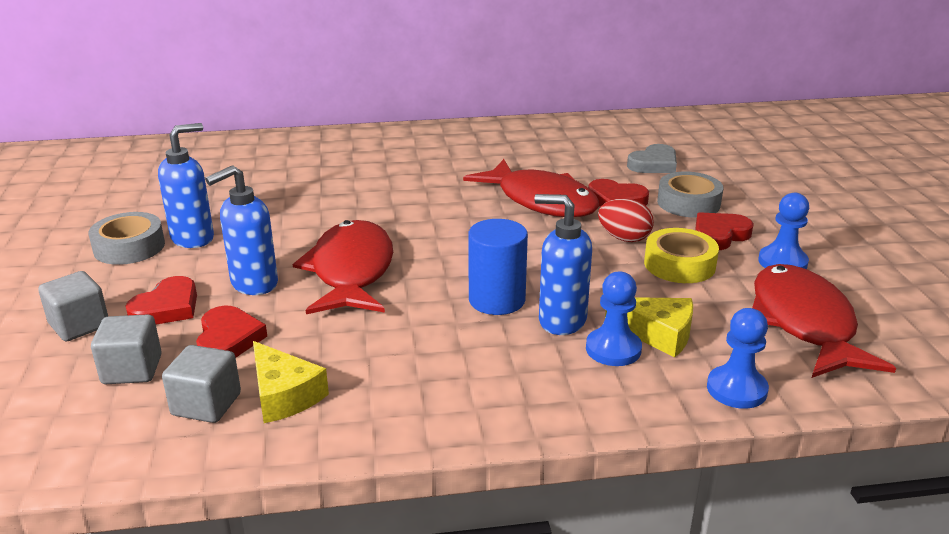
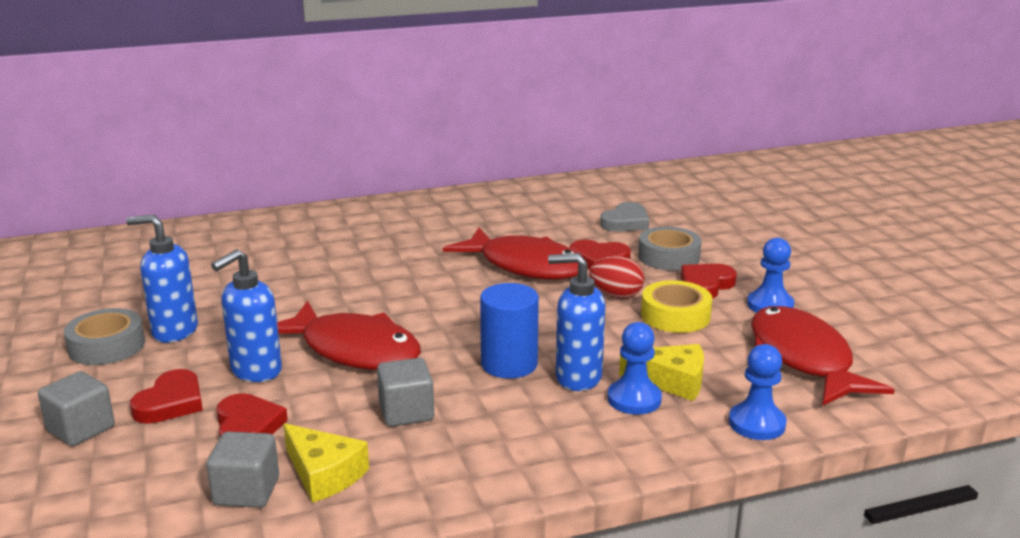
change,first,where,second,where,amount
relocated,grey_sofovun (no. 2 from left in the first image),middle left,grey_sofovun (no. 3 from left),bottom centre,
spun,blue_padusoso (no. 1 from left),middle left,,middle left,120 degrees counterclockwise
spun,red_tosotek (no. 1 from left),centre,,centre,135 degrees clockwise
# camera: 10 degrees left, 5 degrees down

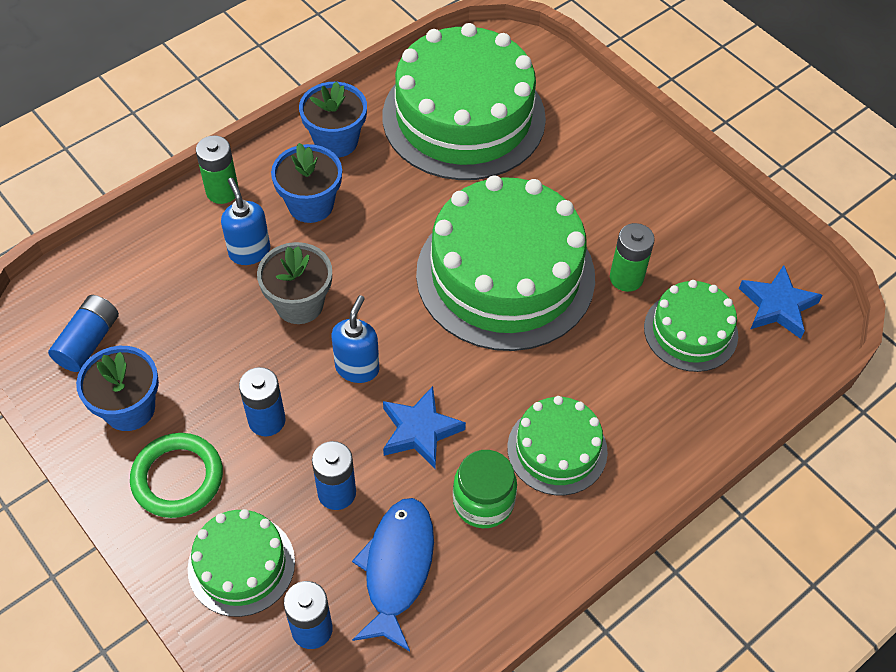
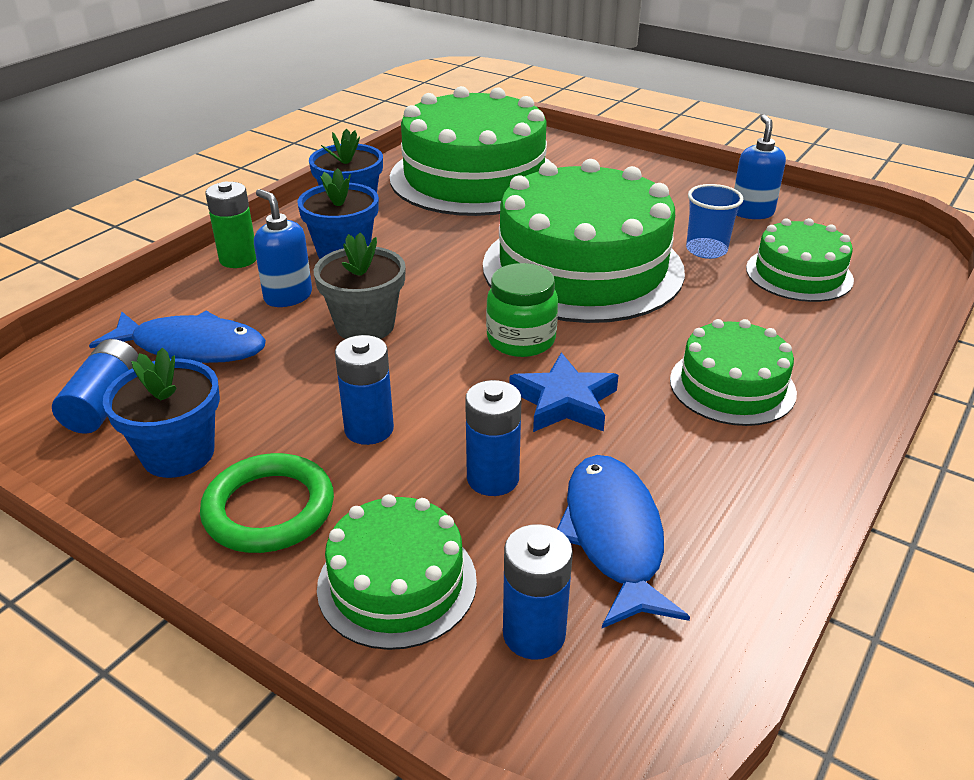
change,first,where,second,where,amount
missing,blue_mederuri (no. 2 from left),middle right,,,
appeared,,,blue_tosotek (no. 1 from left),middle left,
relocated,blue_padusoso (no. 2 from left),centre,,top right,
relocated,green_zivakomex,bottom centre,,centre,
exchanged,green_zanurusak (no. 2 from left),middle right,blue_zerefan,top right,
# camera: 15 degrees left, 20 degrees down

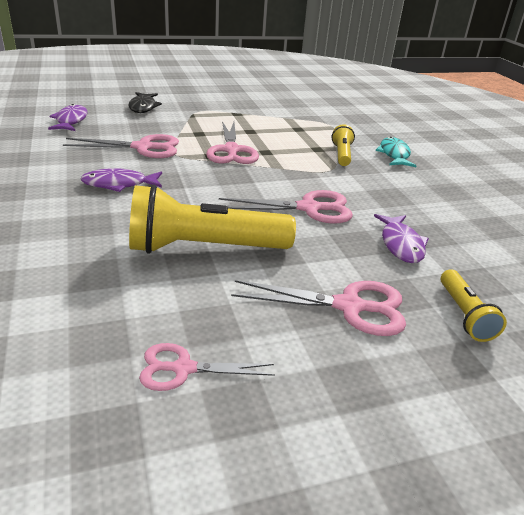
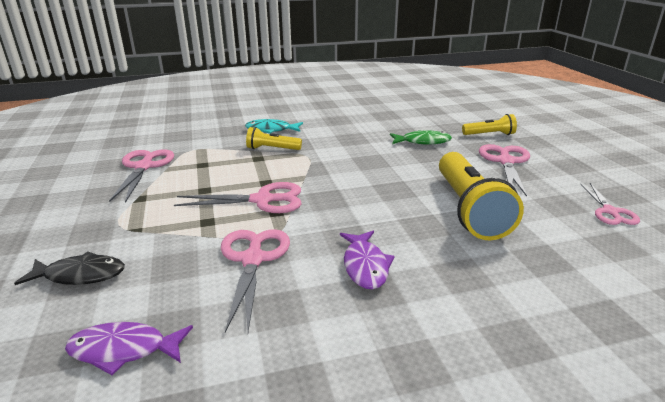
change,first,where,second,where,amount
relocated,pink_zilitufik (no. 4 from left in the first image),centre,pink_zilitufik (no. 1 from left),middle left,
colour,purple_tosotek (no. 3 from left),middle right,green_tosotek,centre,
# camera: 85 degrees left, 5 degrees down

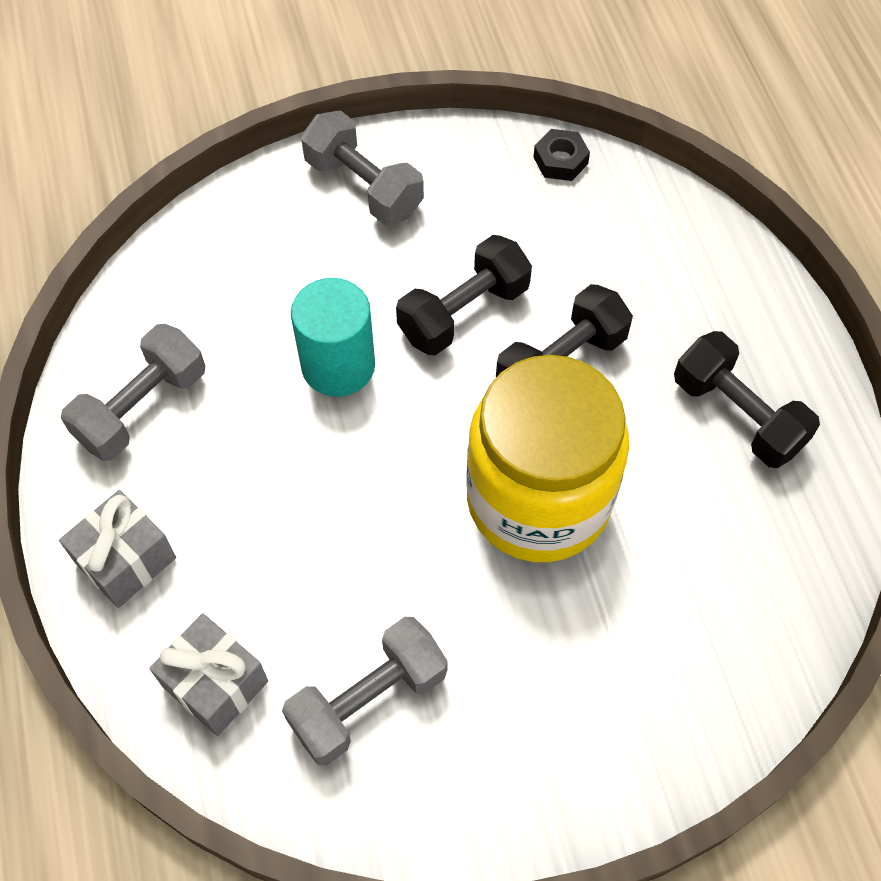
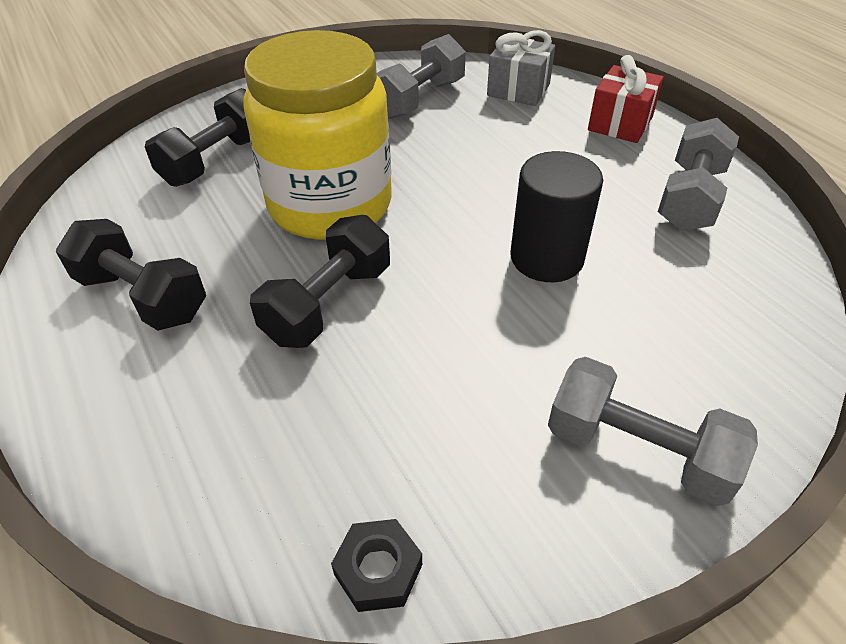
change,first,where,second,where,amount
relocated,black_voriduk (no. 1 from left in the first image),centre,black_voriduk (no. 2 from left),top left,
colour,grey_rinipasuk (no. 1 from left),middle left,red_rinipasuk,top right,
colour,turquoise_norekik,centre,black_norekik,centre,
# camera: 165 degrees right, 15 degrees down

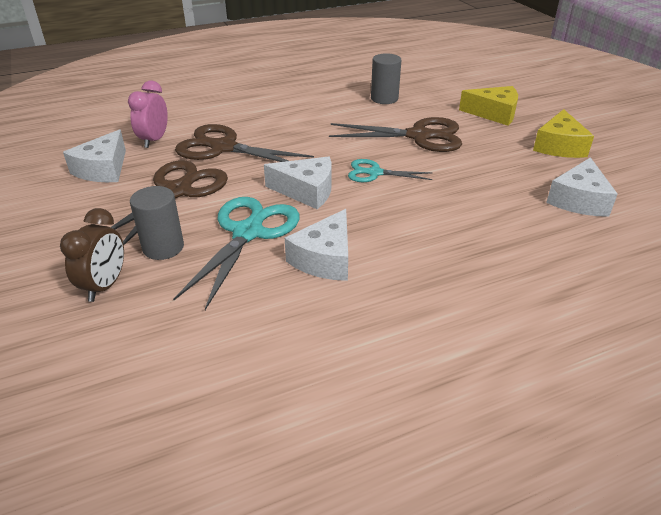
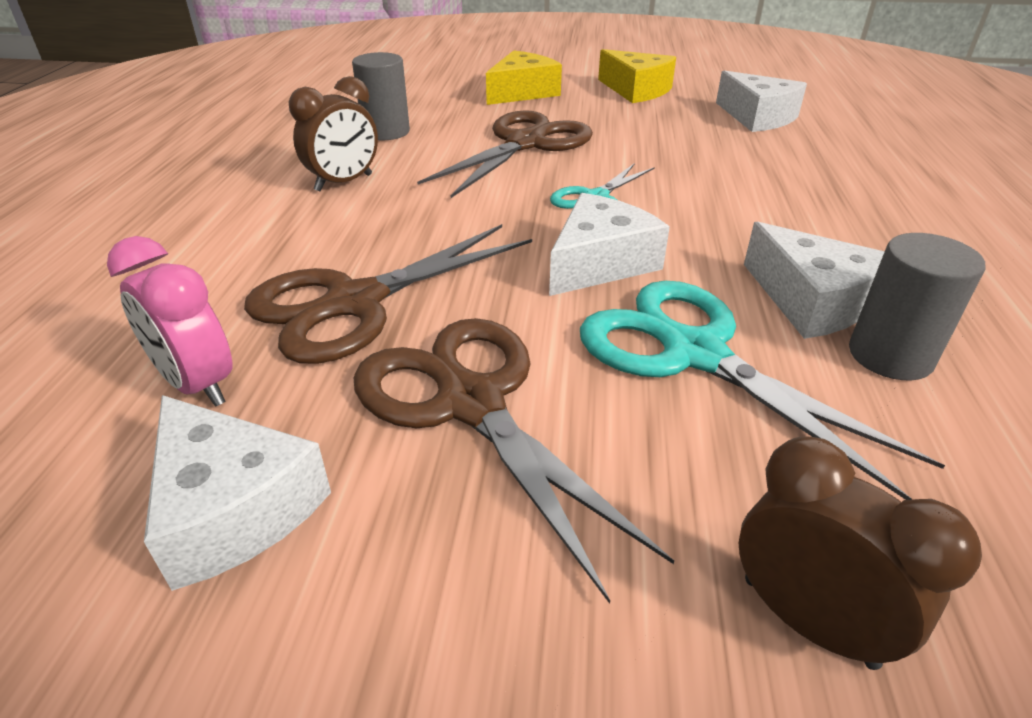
change,first,where,second,where,amount
appeared,,,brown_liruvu (no. 1 from left),top left,
relocated,grey_norekik (no. 1 from left in the first image),middle left,grey_norekik (no. 2 from left),middle right,
# camera: 60 degrees left, 0 degrees up

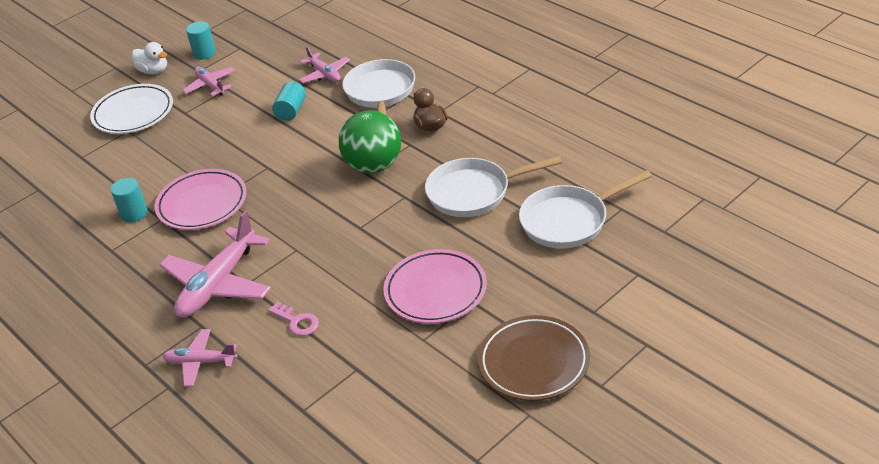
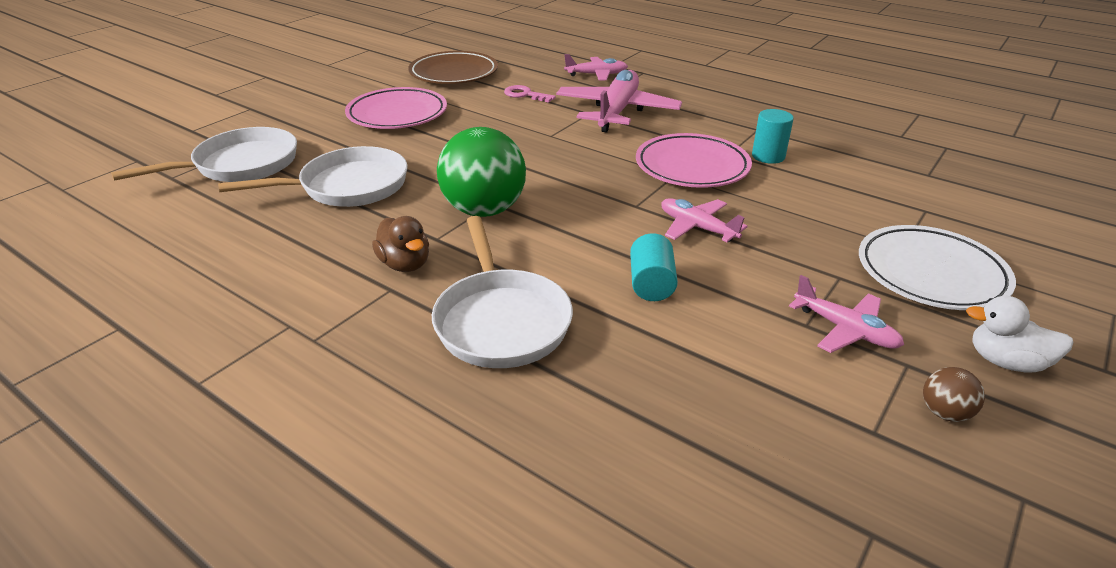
change,first,where,second,where,amount
relocated,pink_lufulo (no. 4 from left in the first image),top centre,pink_lufulo (no. 3 from left),centre,
relocated,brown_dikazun,bottom centre,,top centre,
exchanged,turquoise_norekik (no. 2 from left),top left,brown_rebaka,bottom right,
# camera: 165 degrees right, 5 degrees down

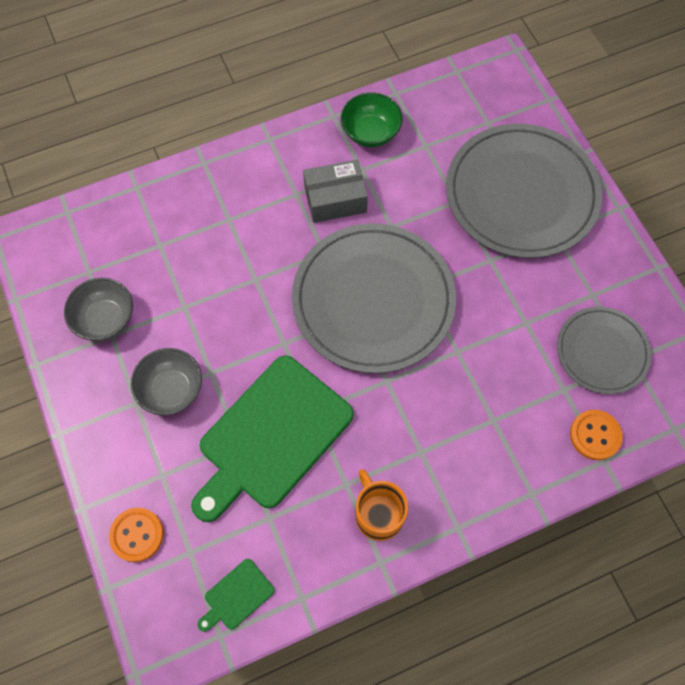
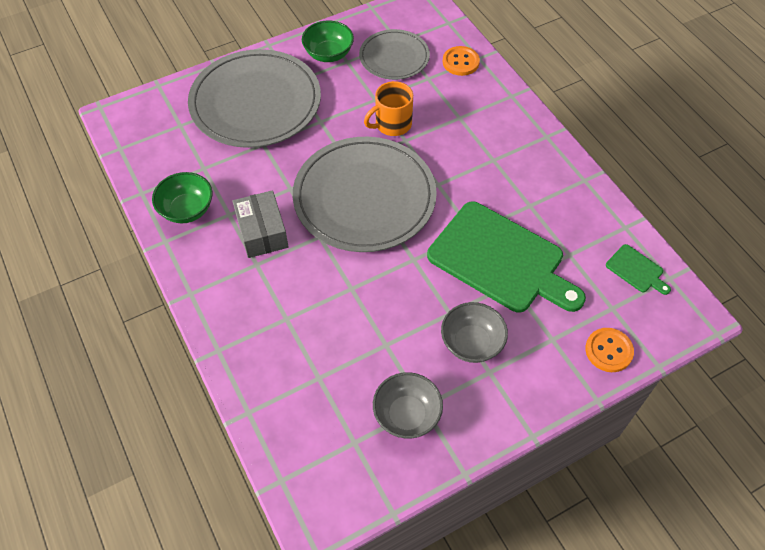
change,first,where,second,where,amount
appeared,,,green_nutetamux (no. 2 from left),top centre,
relocated,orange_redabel,bottom centre,,top centre,
# camera: 95 degrees left, 10 degrees down

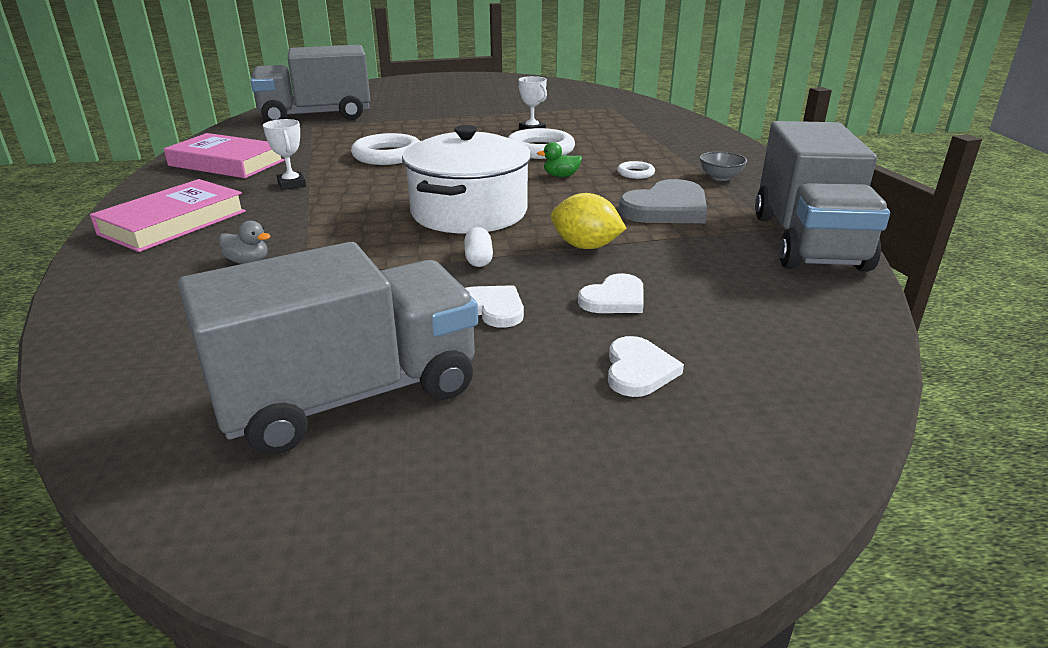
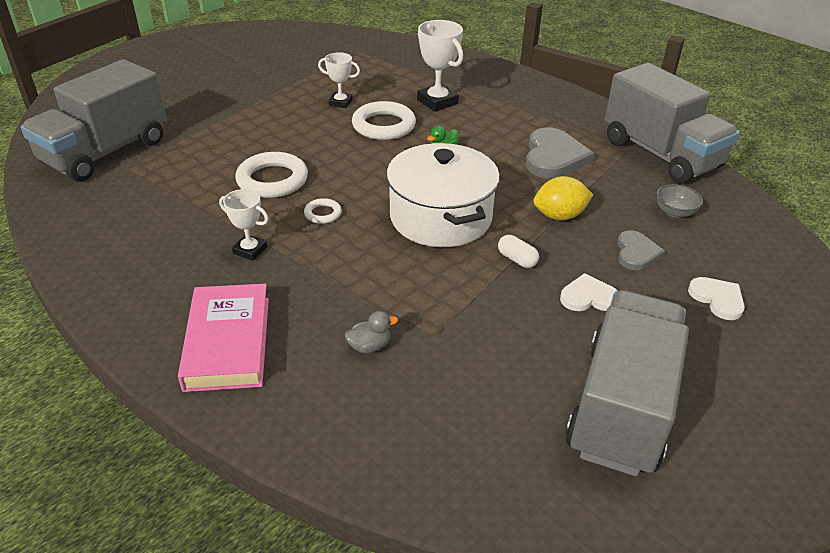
change,first,where,second,where,amount
missing,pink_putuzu (no. 2 from left),top left,,,
appeared,,,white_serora (no. 3 from left),top centre,
relocated,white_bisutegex (no. 3 from left in the first image),top centre,white_bisutegex (no. 2 from left),centre,
relocated,grey_nutetamux,top right,,middle right,
colour,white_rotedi (no. 2 from left),centre,grey_rotedi (no. 2 from left),middle right,
# camera: 40 degrees left, 10 degrees up

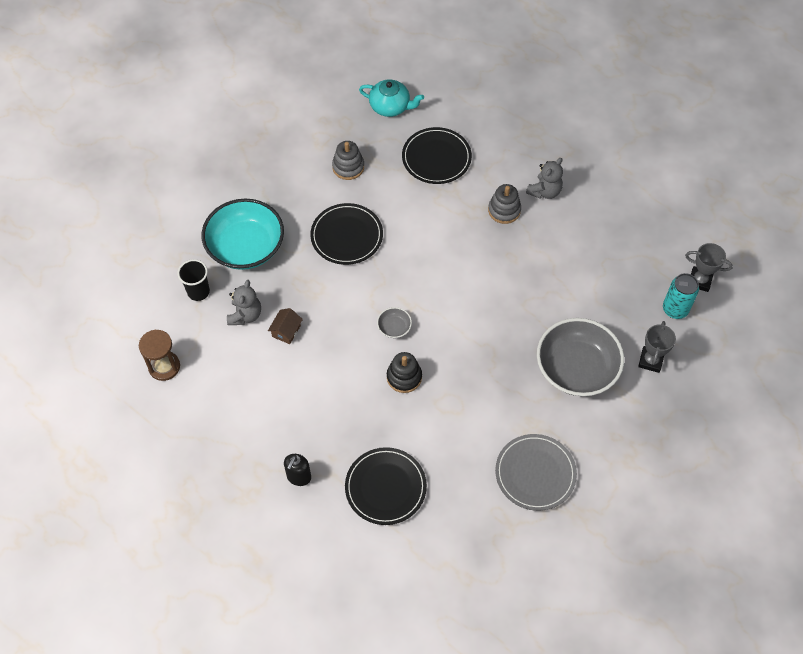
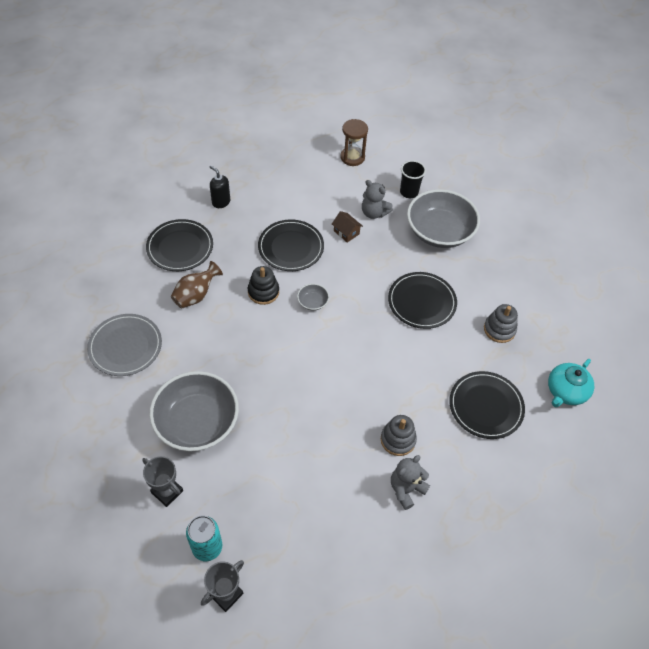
change,first,where,second,where,amount
appeared,,,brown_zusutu,middle left,
appeared,,,black_dikazun (no. 2 from left),centre,
colour,turquoise_nutetamux,middle left,grey_nutetamux (no. 3 from left),middle right,
spun,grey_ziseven (no. 2 from left),top right,,bottom centre,75 degrees clockwise
# camera: 110 degrees right, 5 degrees down

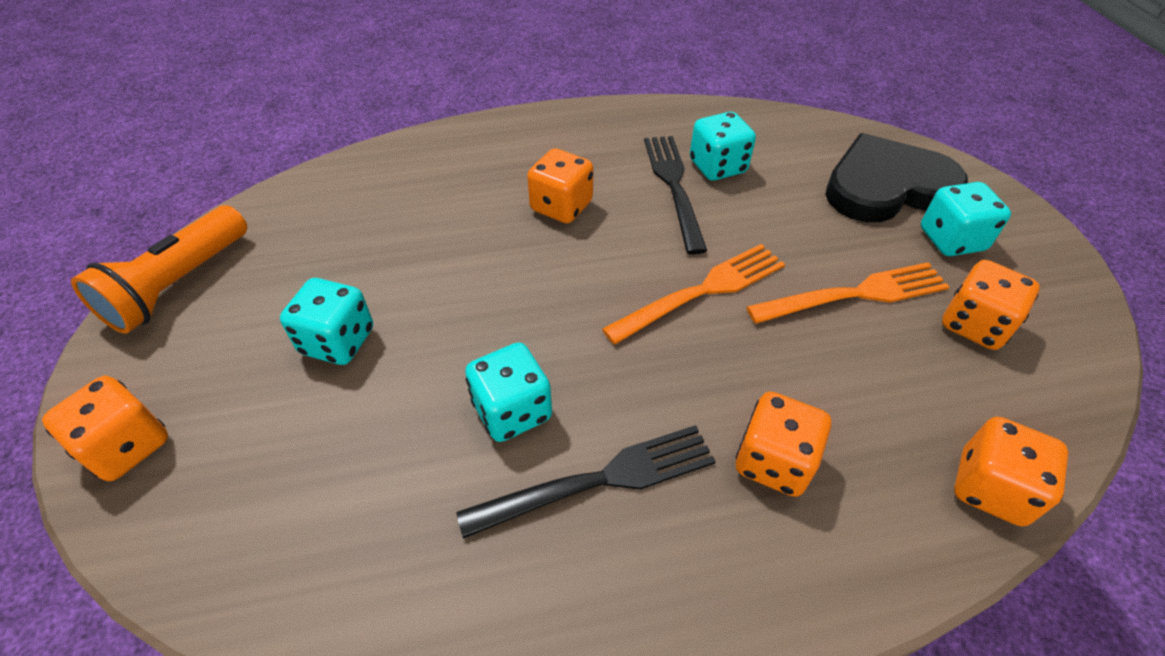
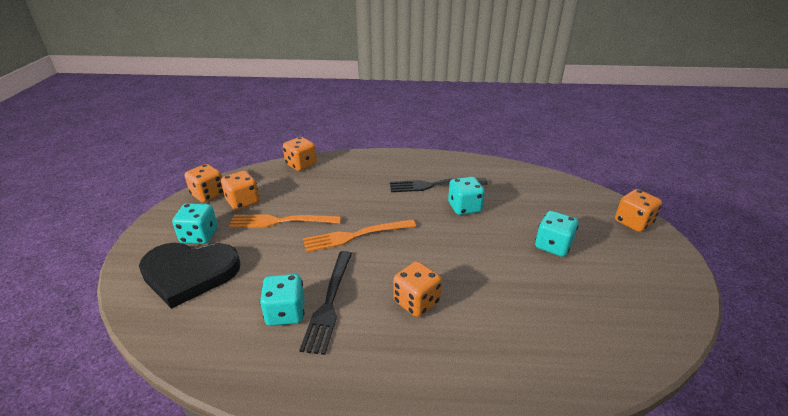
change,first,where,second,where,amount
missing,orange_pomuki,middle left,,,
relocated,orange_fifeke (no. 3 from left in the first image),bottom right,orange_fifeke (no. 1 from left),middle left,
# camera: 165 degrees left, 15 degrees down

